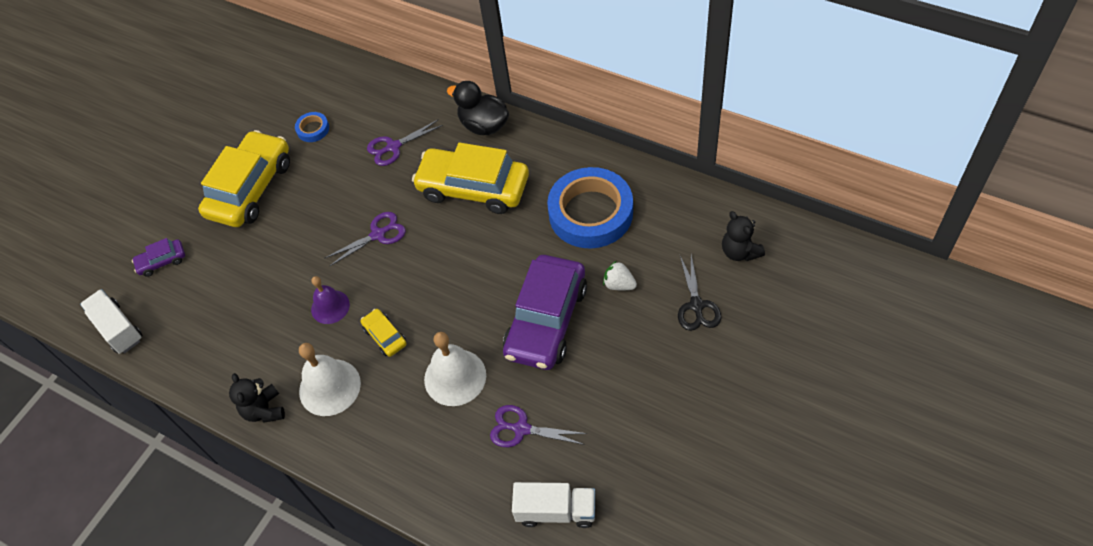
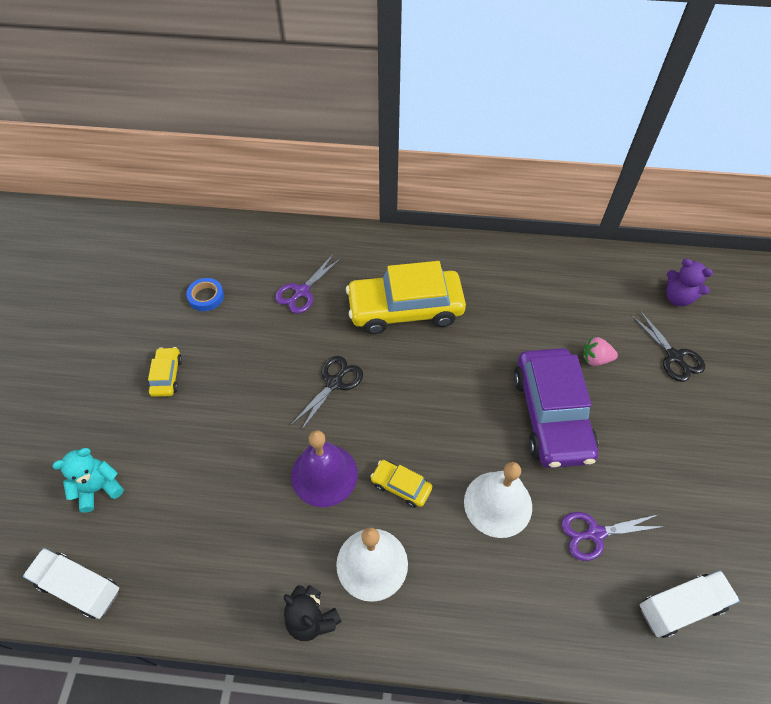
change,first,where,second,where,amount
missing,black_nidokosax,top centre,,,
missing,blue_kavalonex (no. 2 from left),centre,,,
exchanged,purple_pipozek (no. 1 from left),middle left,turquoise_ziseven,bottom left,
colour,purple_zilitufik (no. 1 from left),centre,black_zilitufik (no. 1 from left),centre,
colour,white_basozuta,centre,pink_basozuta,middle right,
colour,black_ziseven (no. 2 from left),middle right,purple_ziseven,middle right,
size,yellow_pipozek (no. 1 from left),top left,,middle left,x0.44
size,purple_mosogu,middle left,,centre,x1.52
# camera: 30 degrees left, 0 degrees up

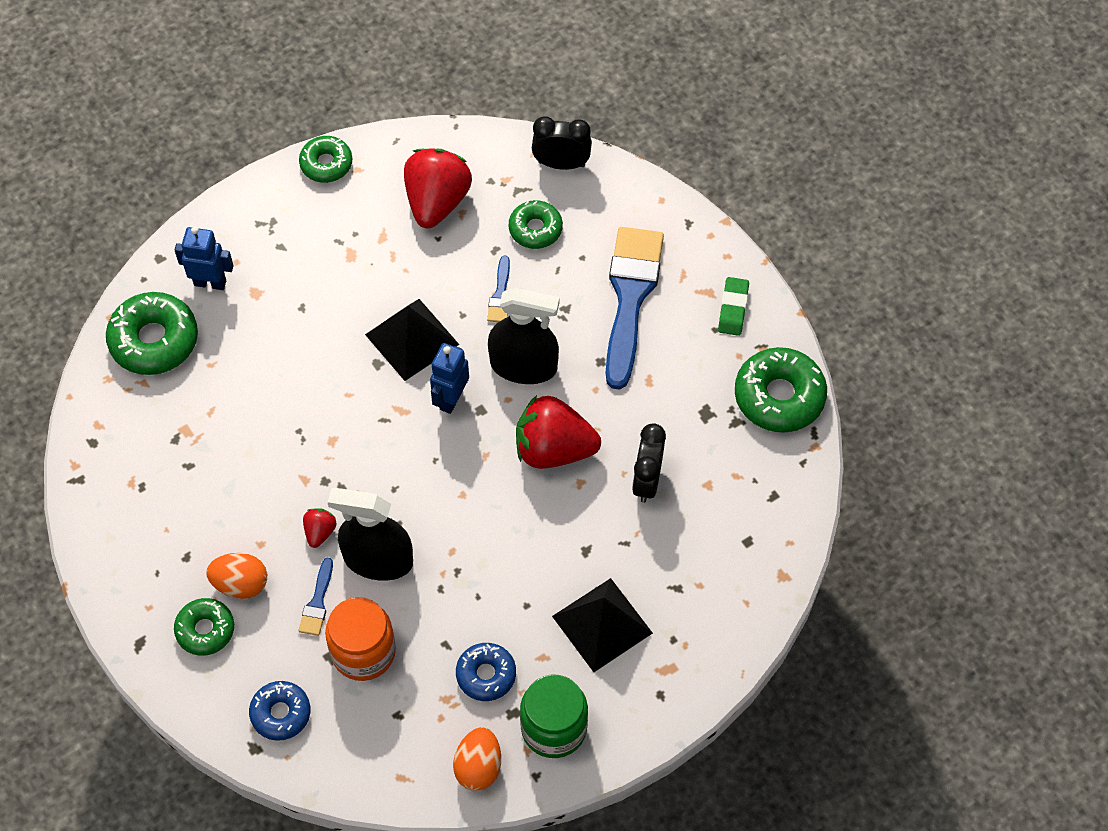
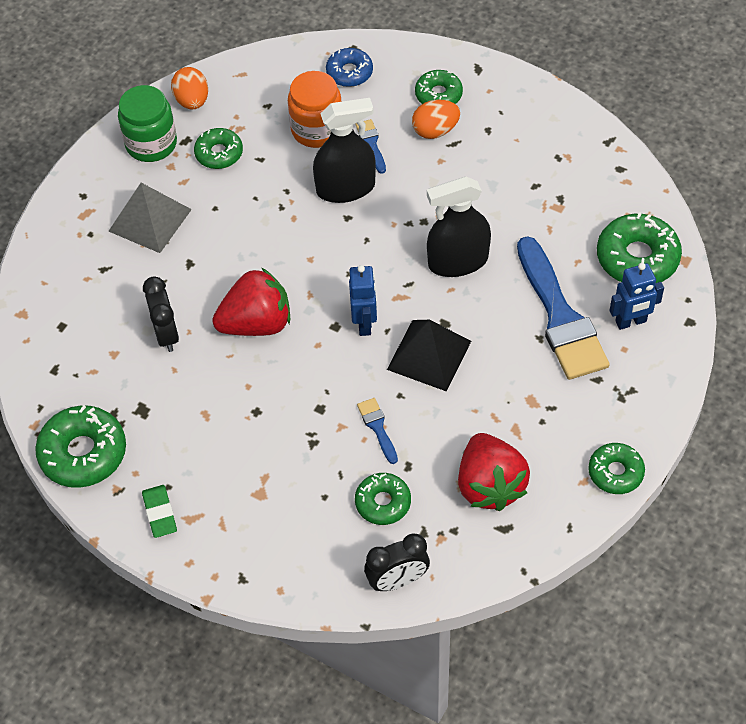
change,first,where,second,where,amount
missing,red_basozuta (no. 1 from left),middle left,,,
relocated,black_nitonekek (no. 2 from left),centre,,top centre,
relocated,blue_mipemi (no. 3 from left),centre,,middle right,
colour,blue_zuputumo (no. 2 from left),bottom centre,green_zuputumo (no. 2 from left),top left,
colour,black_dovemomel (no. 2 from left),bottom centre,grey_dovemomel,top left,
# camera: 155 degrees right, 5 degrees down

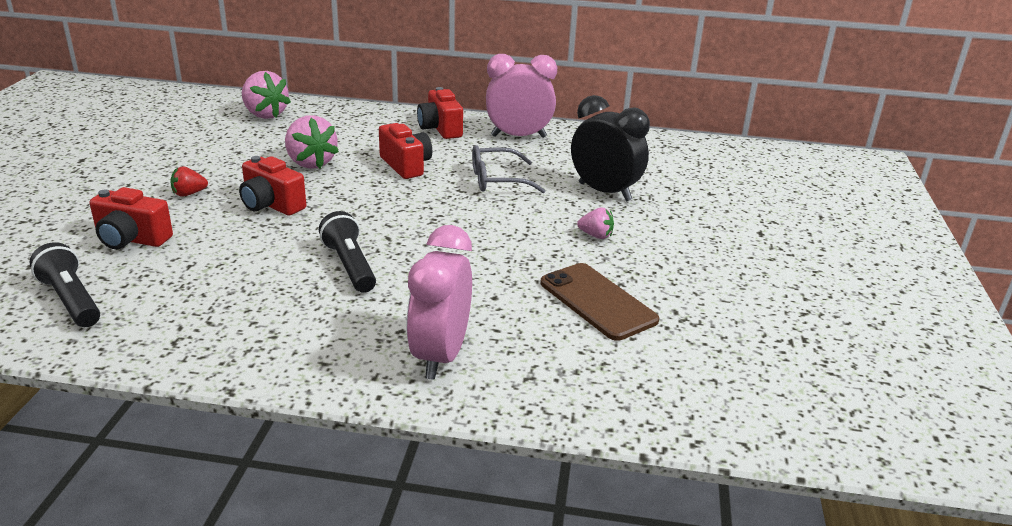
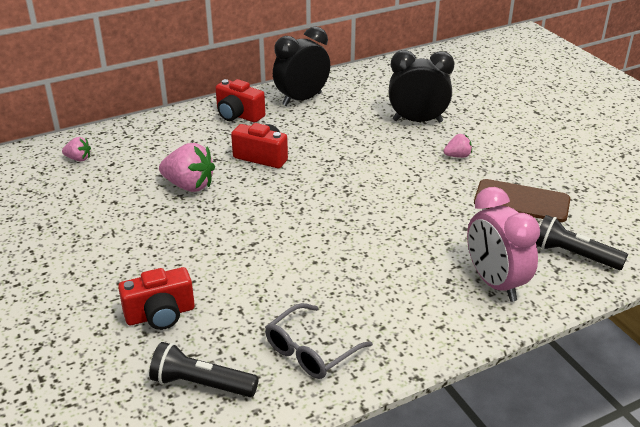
change,first,where,second,where,amount
missing,red_basozuta,middle left,,,
missing,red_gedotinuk (no. 2 from left),middle left,,,
relocated,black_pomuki (no. 2 from left),centre,,middle right,
relocated,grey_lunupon,top centre,,bottom centre,
colour,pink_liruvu (no. 2 from left),top centre,black_liruvu (no. 1 from left),top centre,
size,pink_basozuta (no. 1 from left),top left,,middle left,x0.53
# camera: 35 degrees left, 5 degrees up

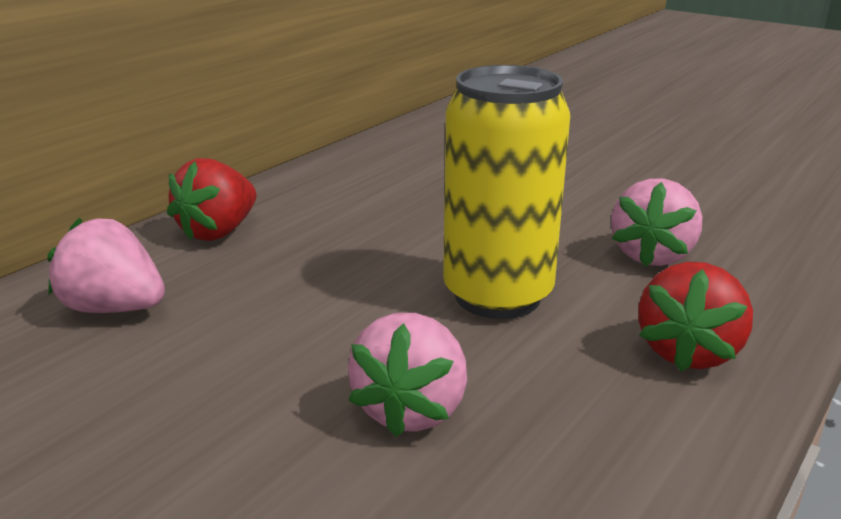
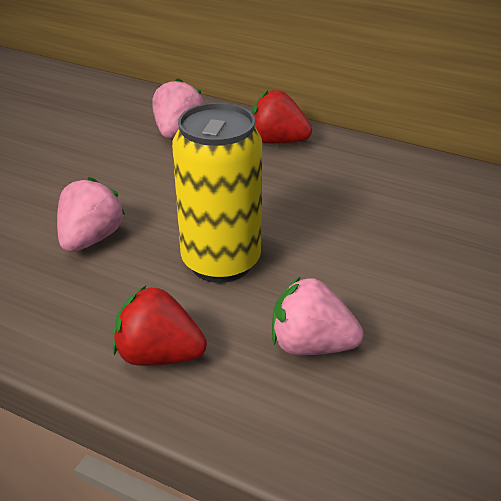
change,first,where,second,where,amount
spun,pink_basozuta (no. 2 from left in the first image),bottom centre,pink_basozuta (no. 1 from left),middle left,105 degrees clockwise
# camera: 80 degrees right, 10 degrees up

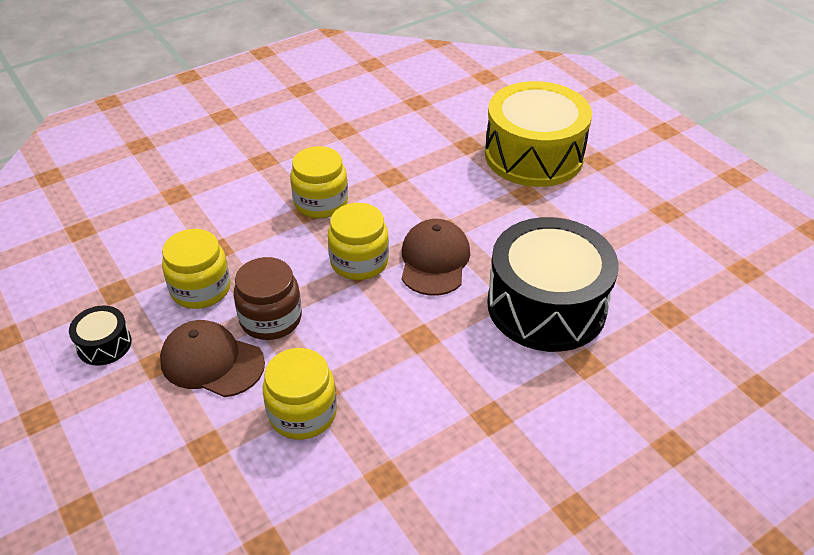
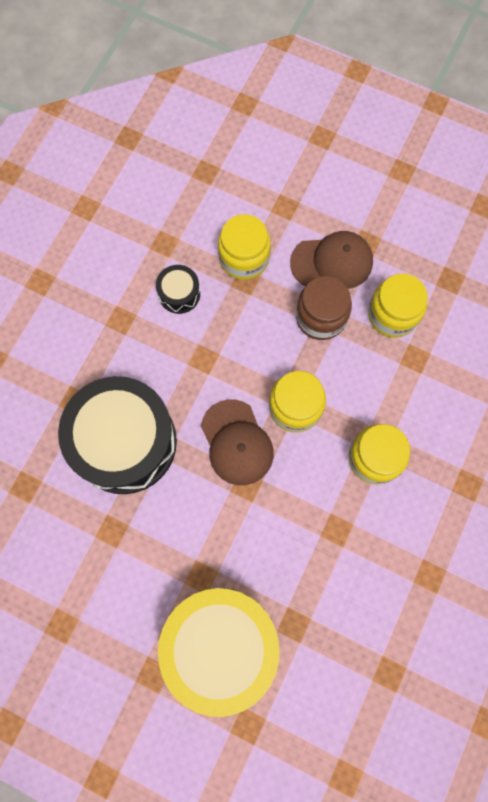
change,first,where,second,where,amount
relocated,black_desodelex (no. 1 from left in the first image),middle left,black_desodelex (no. 2 from left),centre,
# camera: 150 degrees right, 30 degrees up

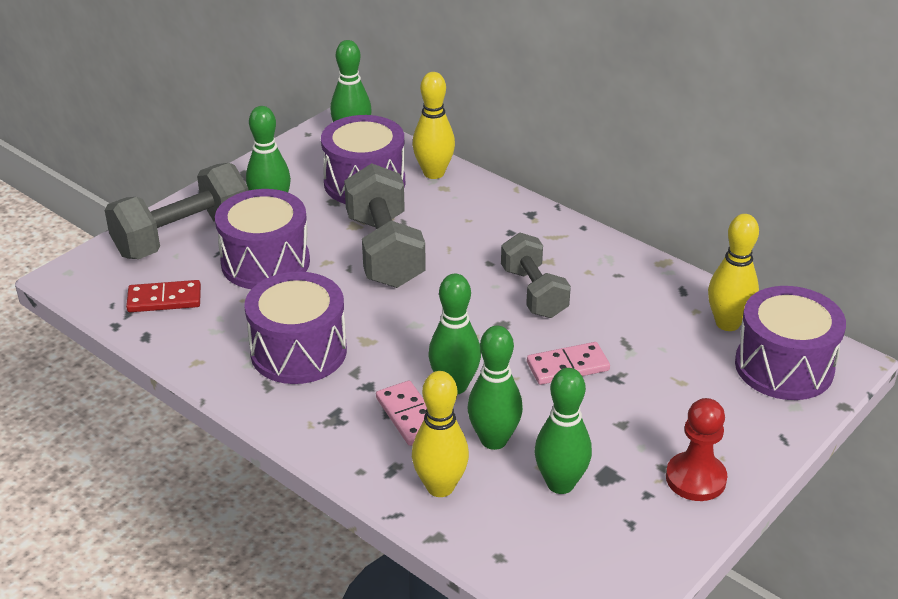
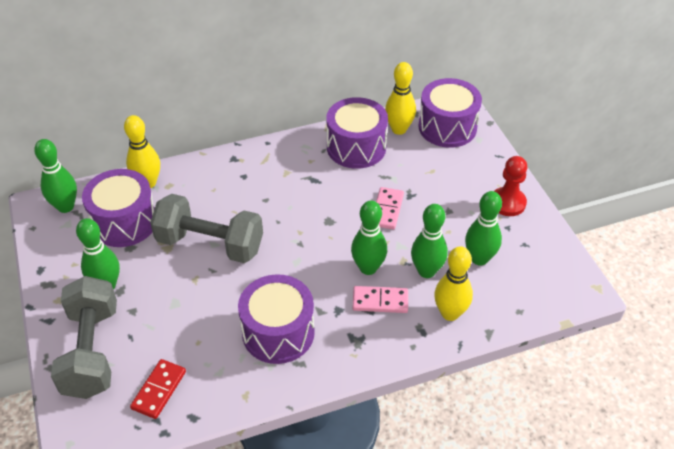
change,first,where,second,where,amount
missing,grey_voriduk (no. 3 from left),centre,,,
relocated,purple_desodelex (no. 1 from left in the first image),middle left,purple_desodelex (no. 3 from left),top centre,
# camera: 60 degrees left, 10 degrees up

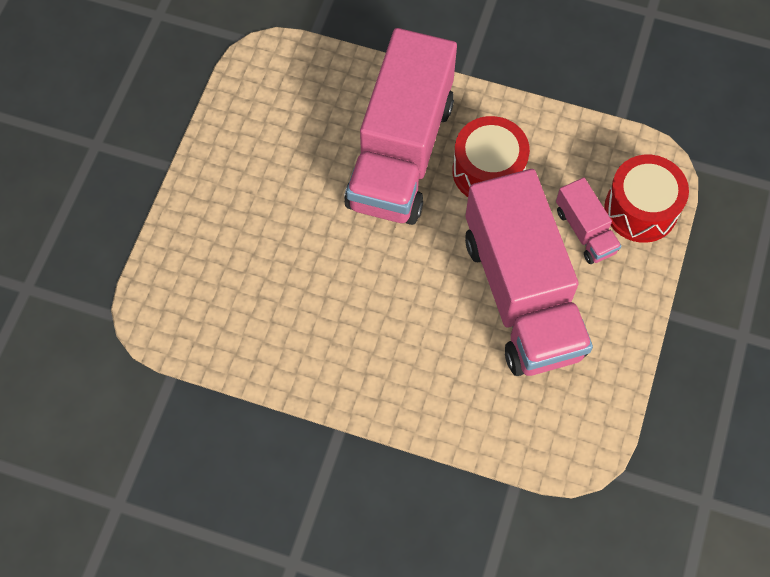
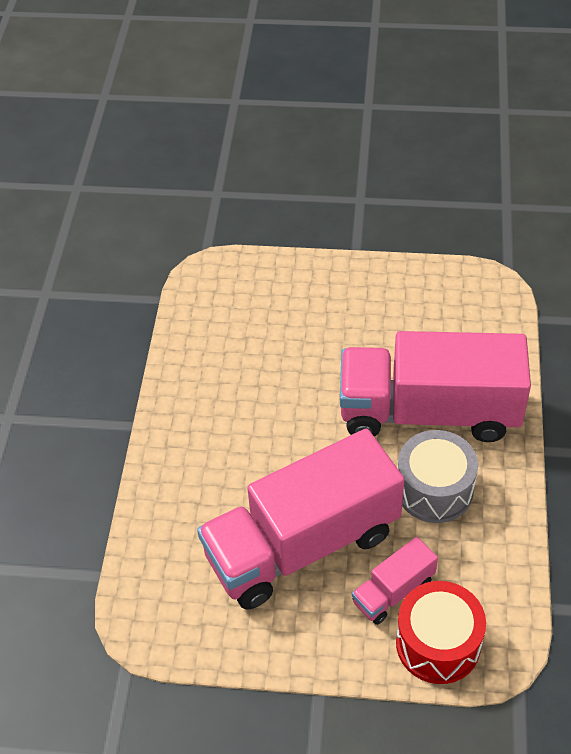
change,first,where,second,where,amount
colour,red_desodelex (no. 1 from left),top centre,grey_desodelex,middle right,
# camera: 80 degrees right, 15 degrees down

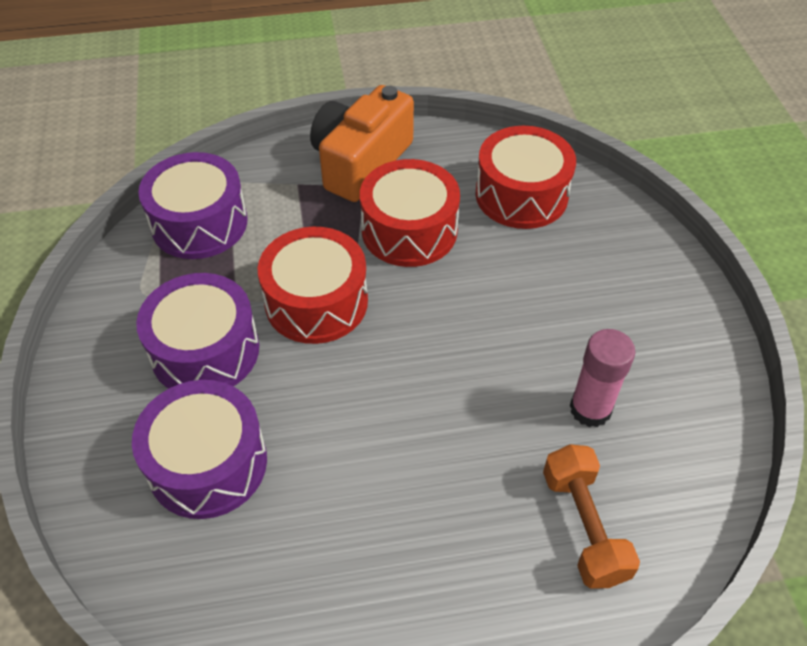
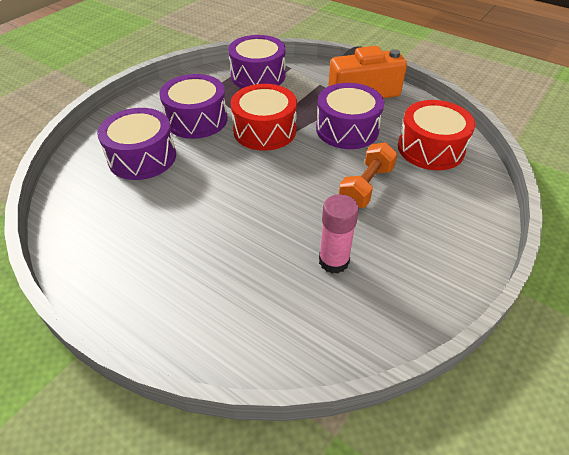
change,first,where,second,where,amount
relocated,orange_voriduk,bottom right,,centre,
colour,red_desodelex (no. 2 from left),top centre,purple_desodelex (no. 4 from left),top centre,
# camera: 45 degrees right, 5 degrees down

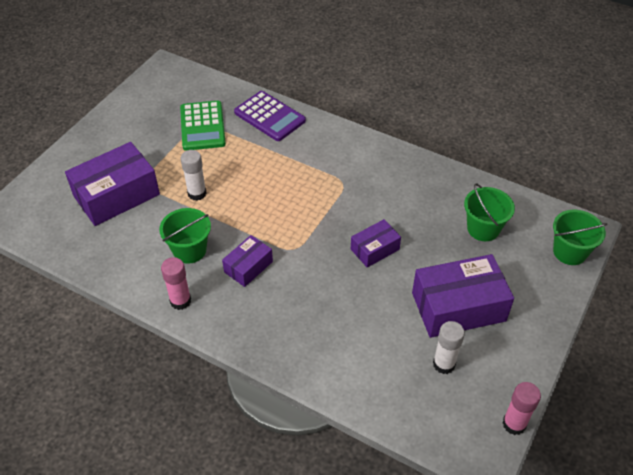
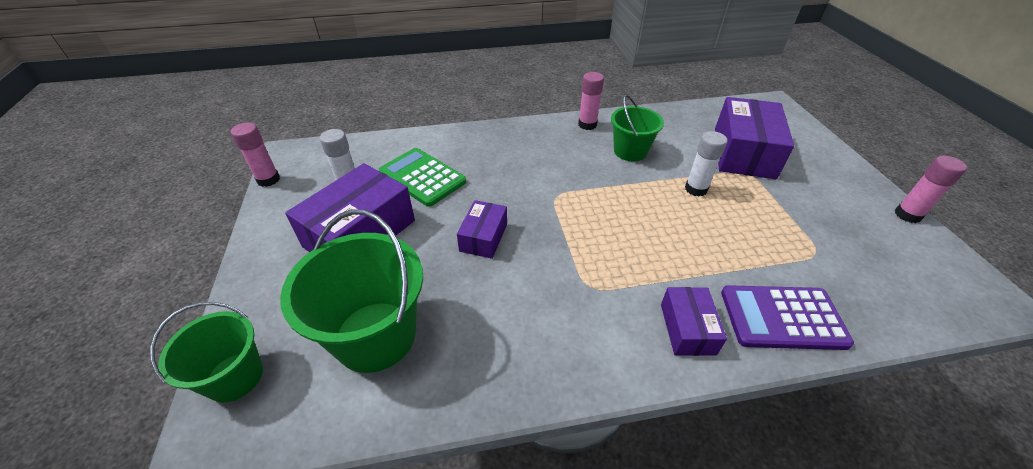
change,first,where,second,where,amount
appeared,,,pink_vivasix (no. 3 from left),middle right,
relocated,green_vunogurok,top left,,centre,
relocated,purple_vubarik (no. 2 from left in the first image),centre,purple_vubarik (no. 3 from left),bottom right,
size,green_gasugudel (no. 2 from left),middle right,,centre,x1.63
# camera: 140 degrees right, 5 degrees down

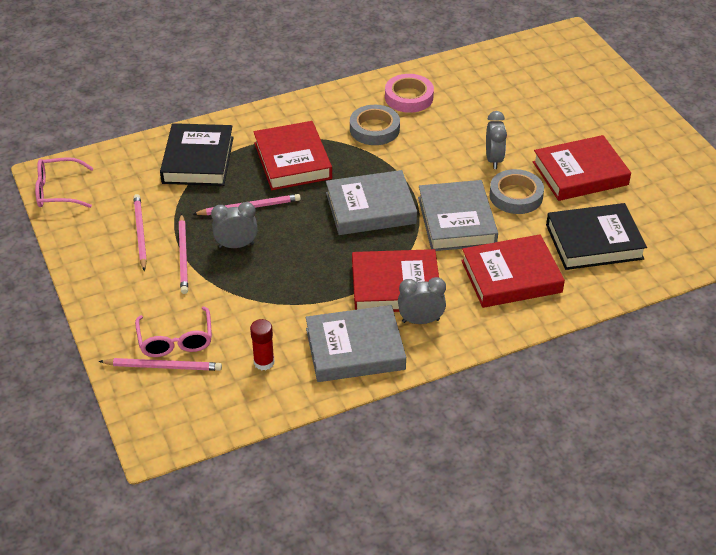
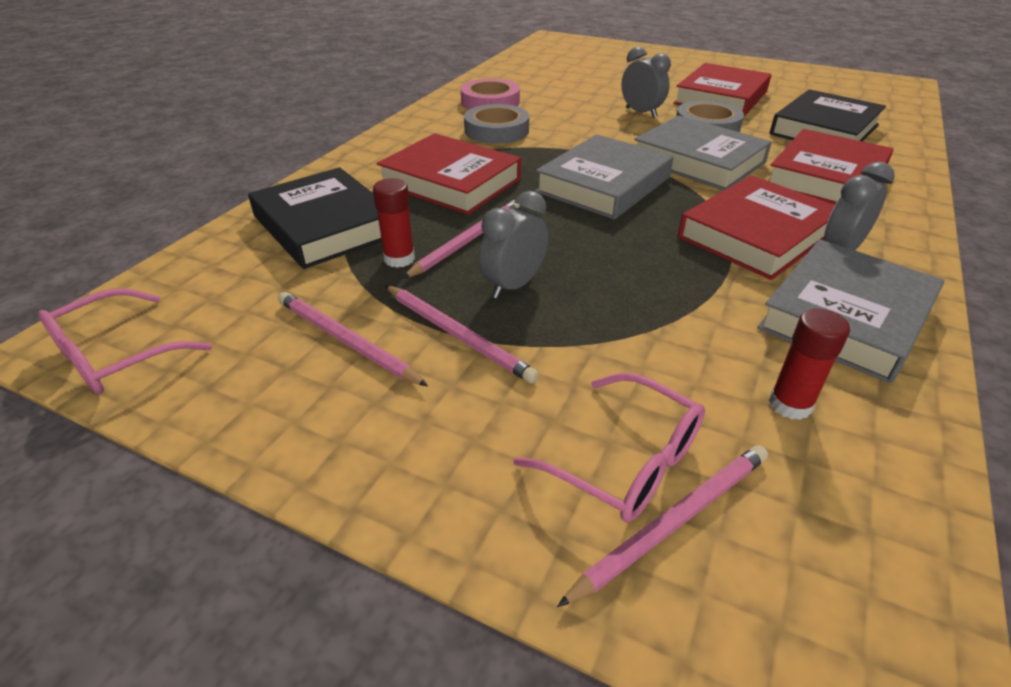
change,first,where,second,where,amount
appeared,,,red_vivasix (no. 1 from left),top centre,
# camera: 40 degrees left, 5 degrees down

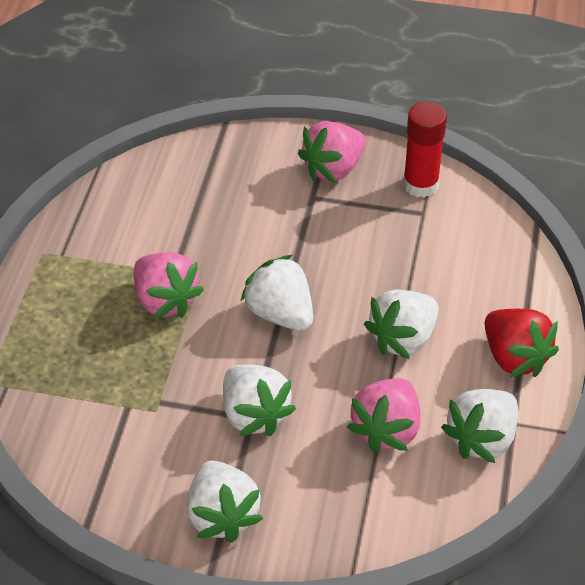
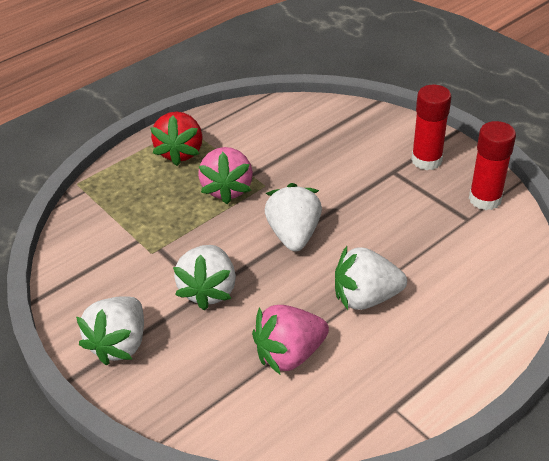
change,first,where,second,where,amount
missing,white_basozuta (no. 5 from left),bottom right,,,
relocated,red_basozuta,middle right,,top left,
exchanged,pink_basozuta (no. 2 from left),top centre,red_vivasix (no. 1 from left),top right,
# camera: 40 degrees right, 5 degrees down

